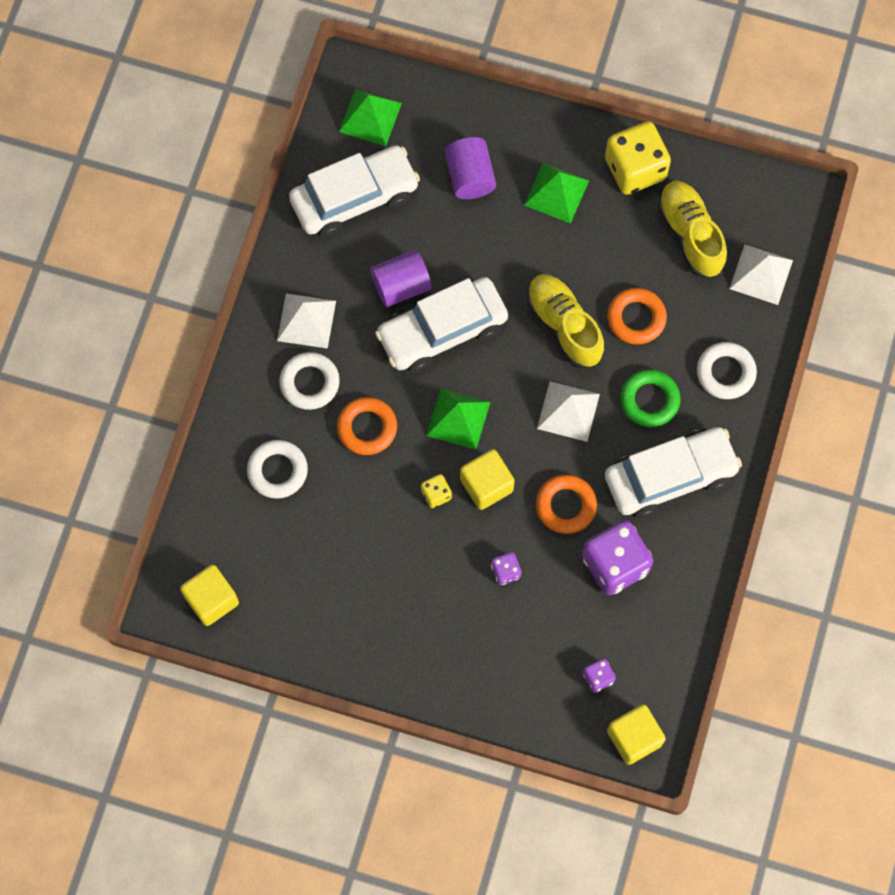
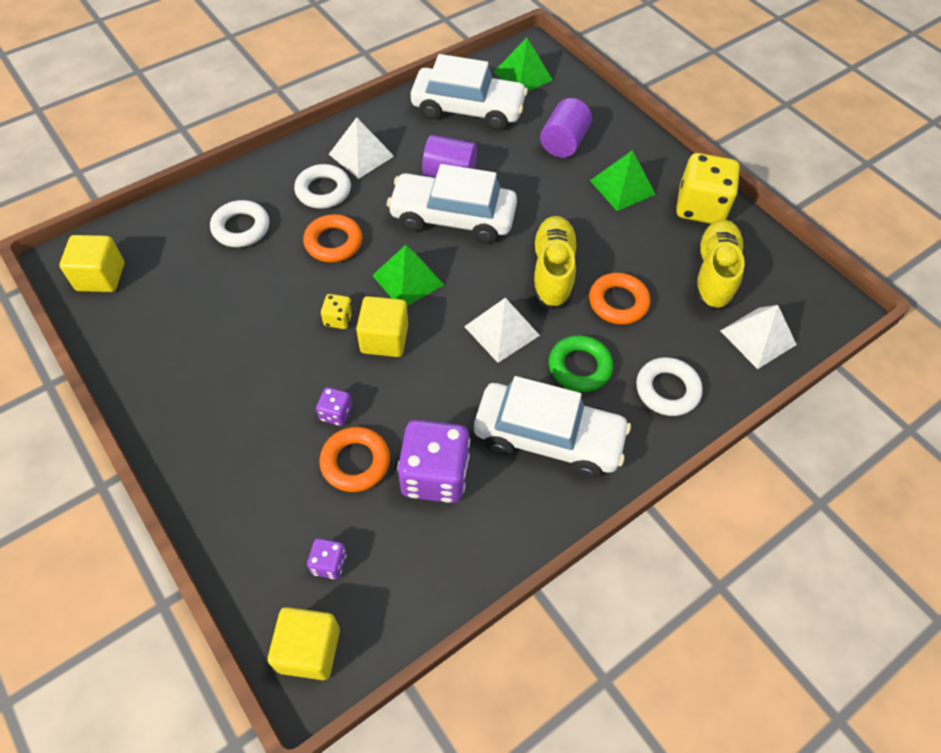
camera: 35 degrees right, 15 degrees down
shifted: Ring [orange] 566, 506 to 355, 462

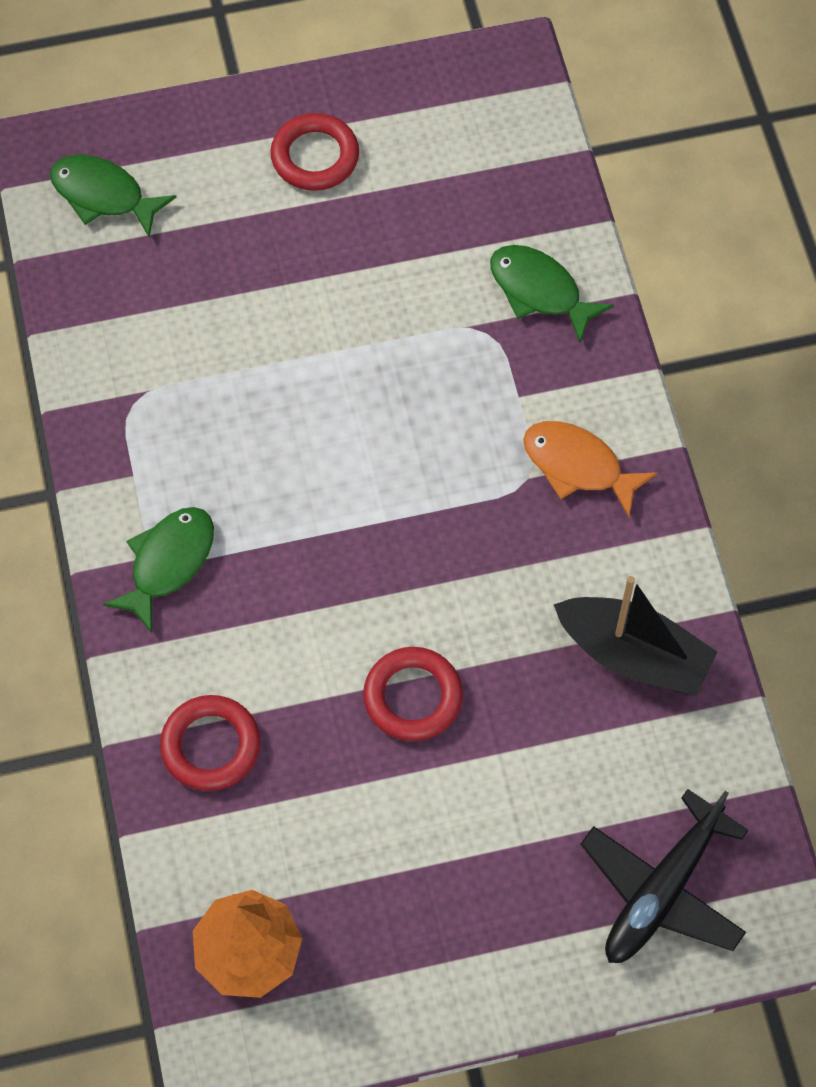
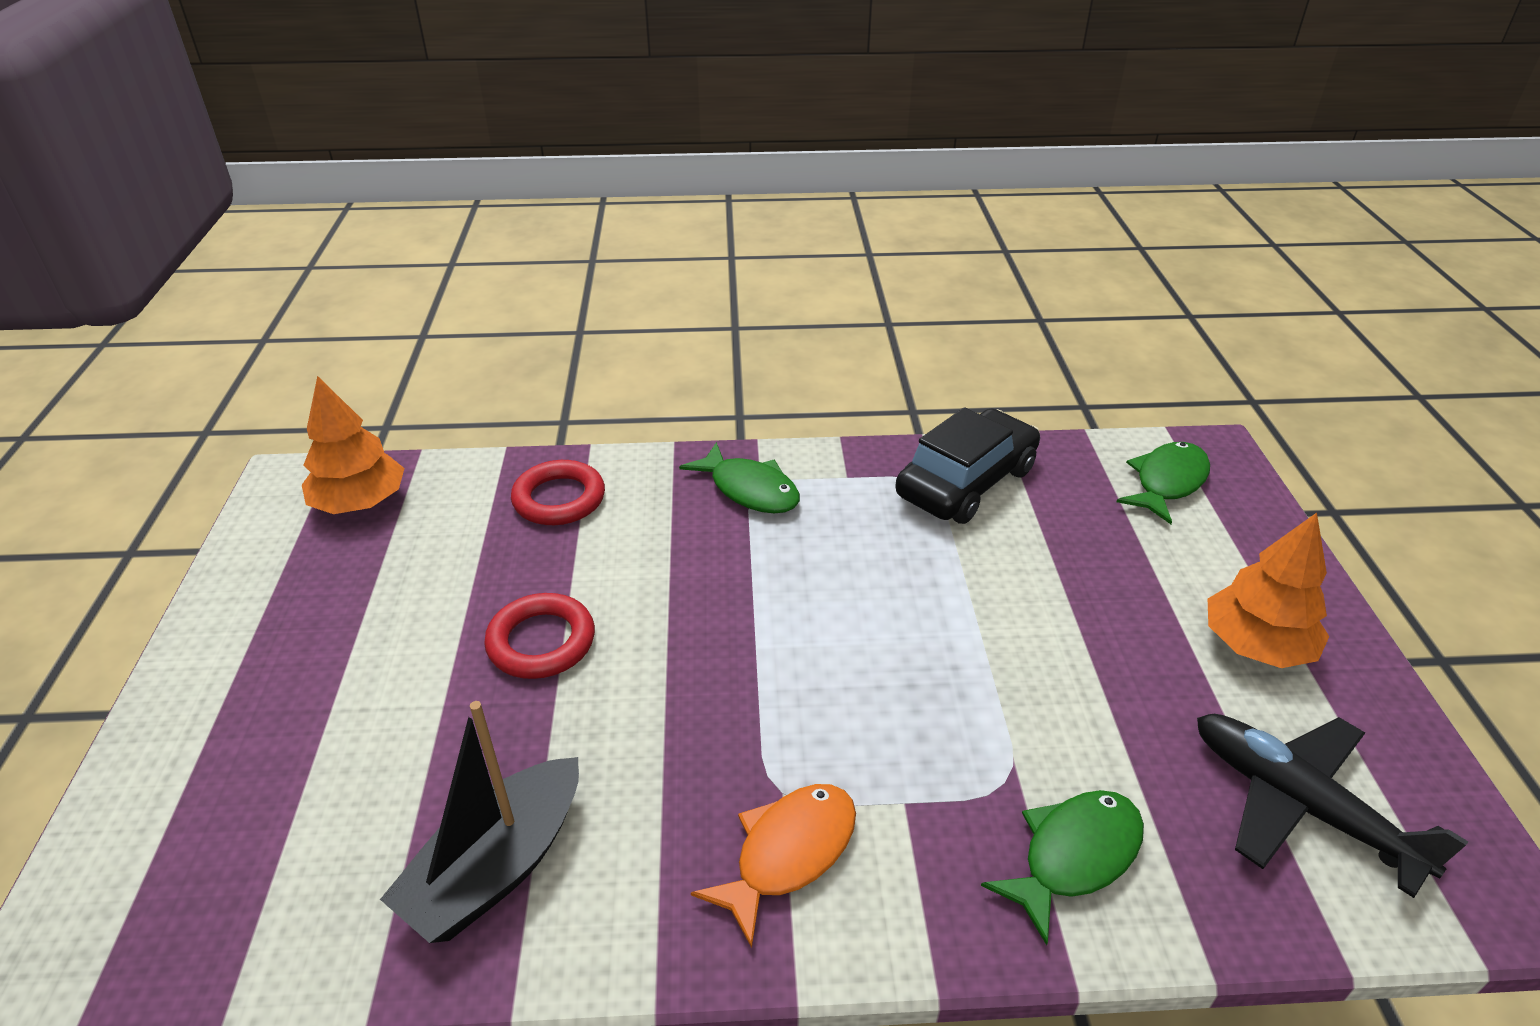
camera: 100 degrees right, 25 degrees down
new: Auto [schwarz] 966, 482
shifted: Flugzeug [schwarz] 662, 890 to 1298, 804
swapped: Ring [rot] 315, 156 to Baum [orange] 1255, 646

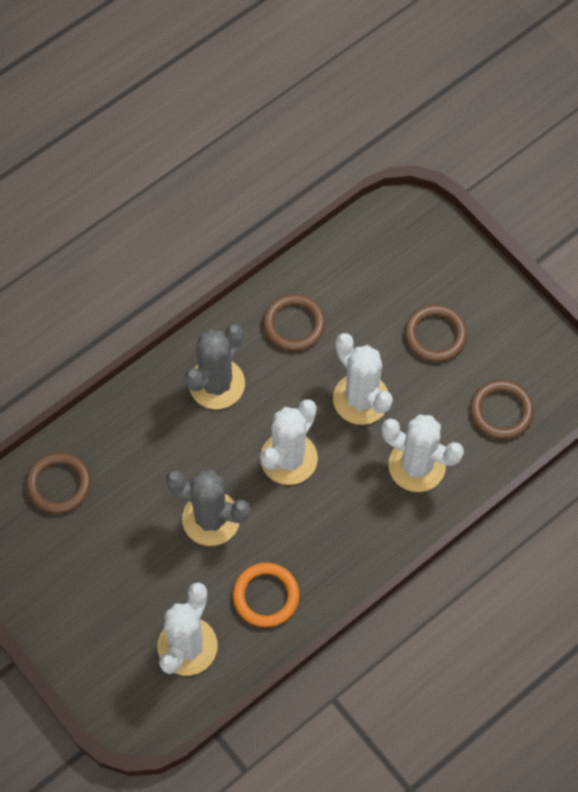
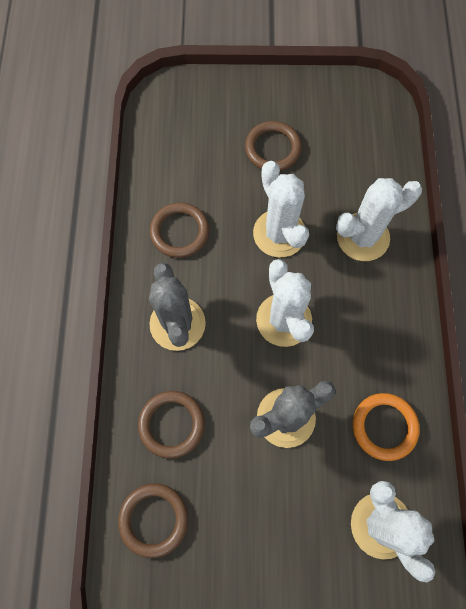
camera: 50 degrees left, 5 degrees up
shifted: Ring [braun] 501, 411 to 171, 424
rotated: Kaktus [weiß] 361, 399 = 279, 233 60 degrees clockwise

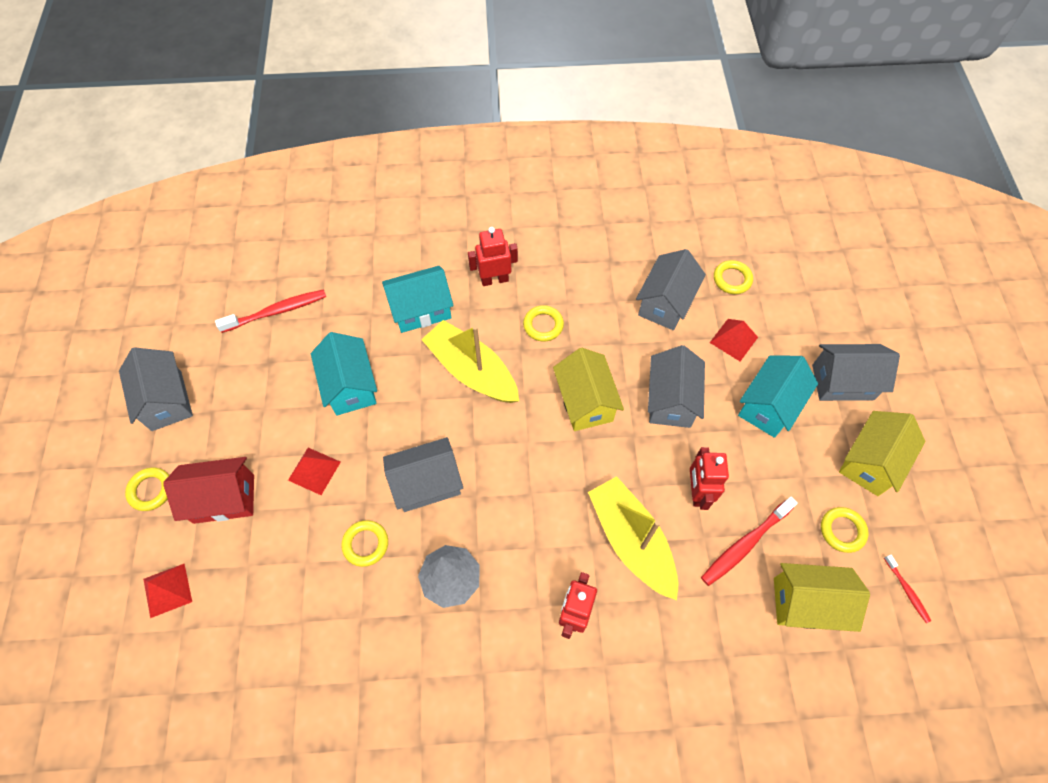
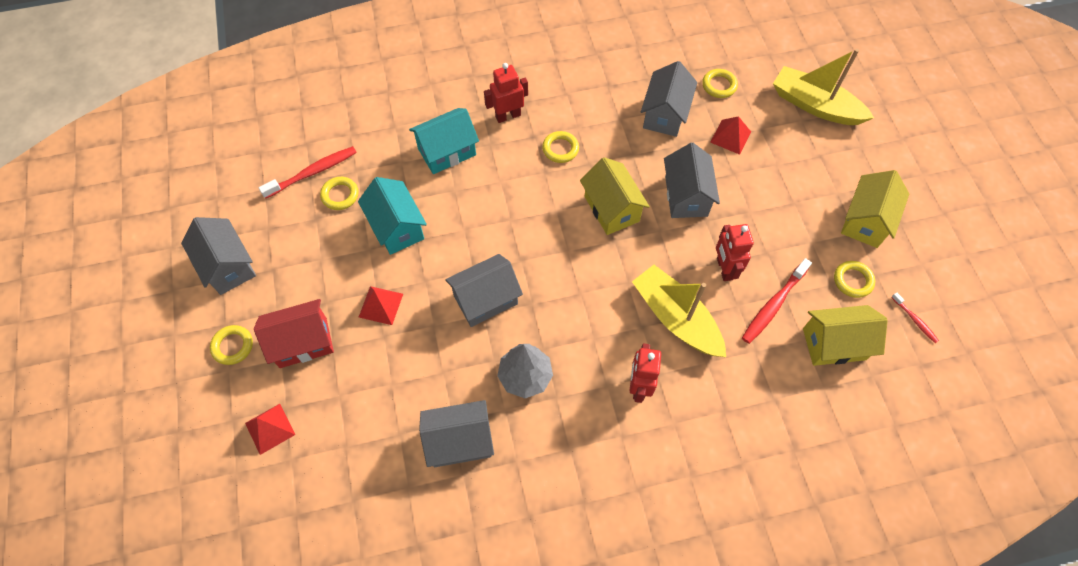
camera: 10 degrees left, 0 degrees up
gone: Haus [türkis] 768, 406
shifted: Ring [gelb] 365, 544 to 340, 195; Haus [grau] 842, 382 to 460, 441; Boot [gelb] 472, 371 to 815, 105

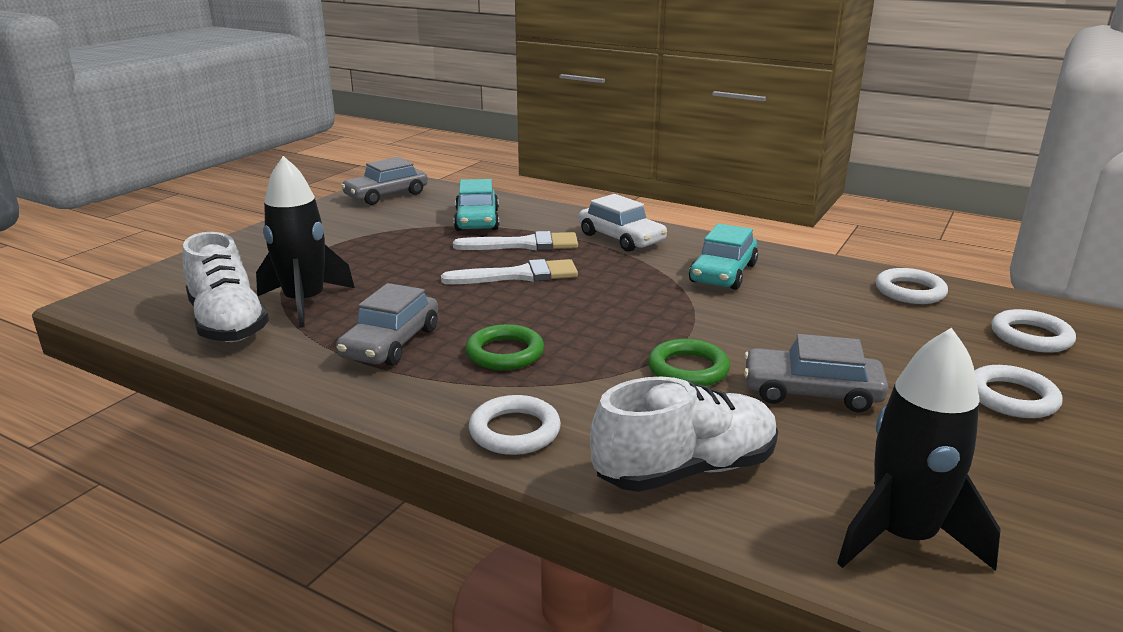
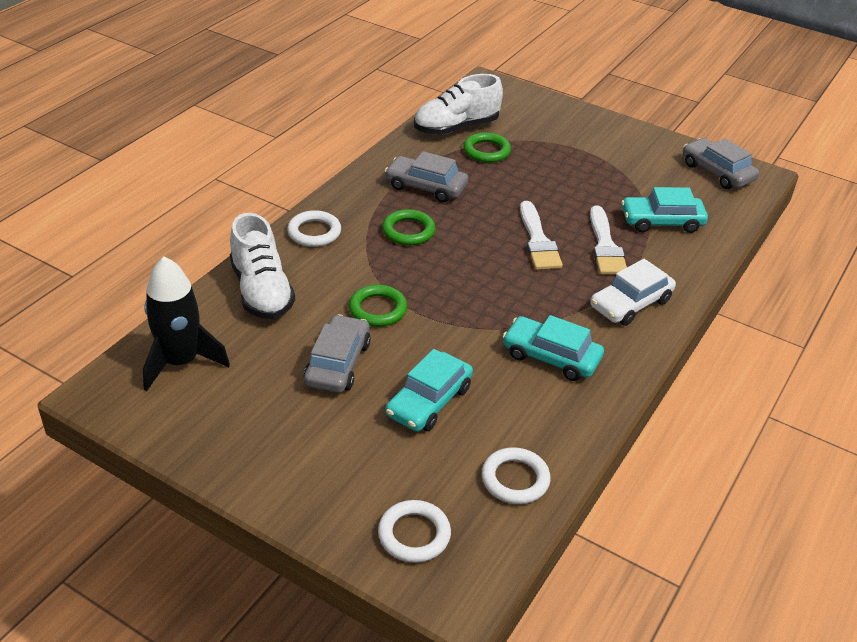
camera: 90 degrees right, 15 degrees up
gone: Ring [weiß] 1011, 397
new: Auto [türkis] 429, 401
swapped: Rakete [schwarz] 305, 302 to Ring [grün] 486, 151

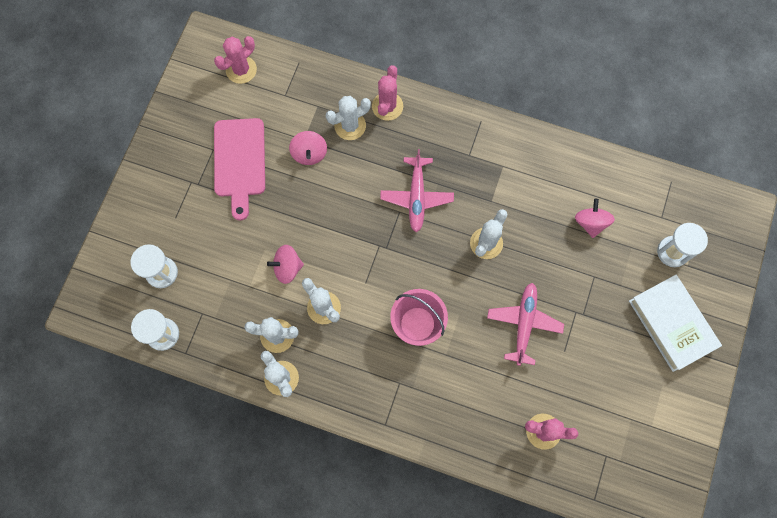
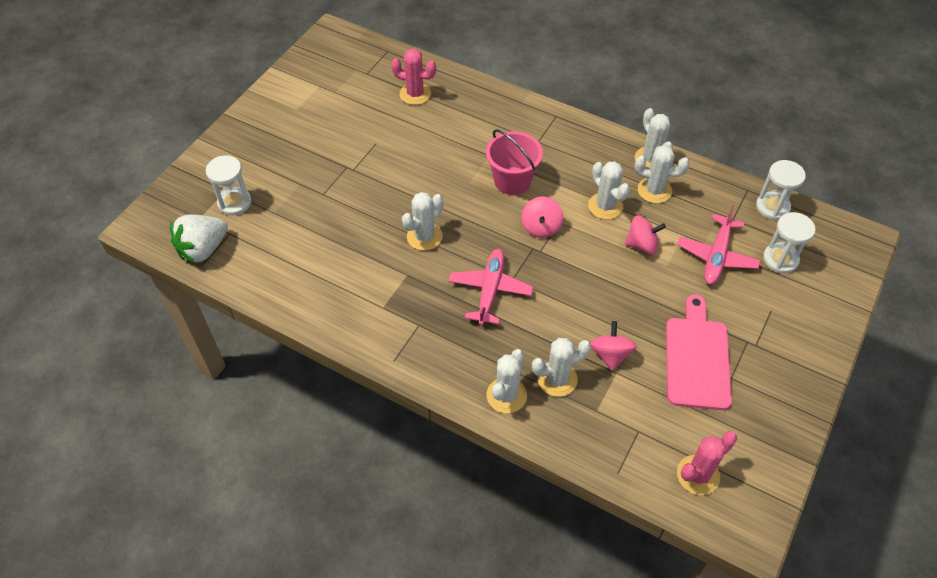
camera: 170 degrees left, 20 degrees down
gone: Buch [weiß] 671, 324
new: Erdbeere [weiß] 203, 249
shifted: Kreisel [rosa] 590, 223 to 541, 227; Flugzeug [rosa] 524, 324 to 716, 256
repainted: Kaktus [rosa] 387, 106 to Kaktus [weiß] 506, 395

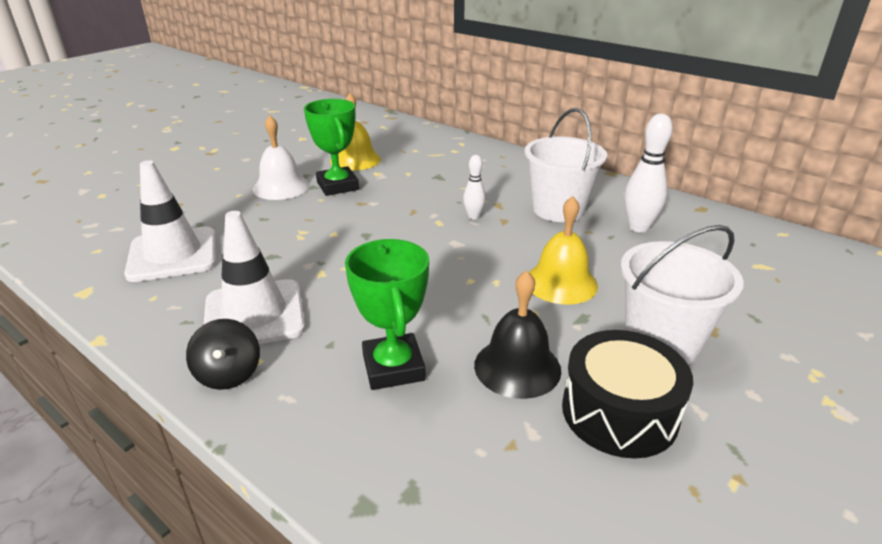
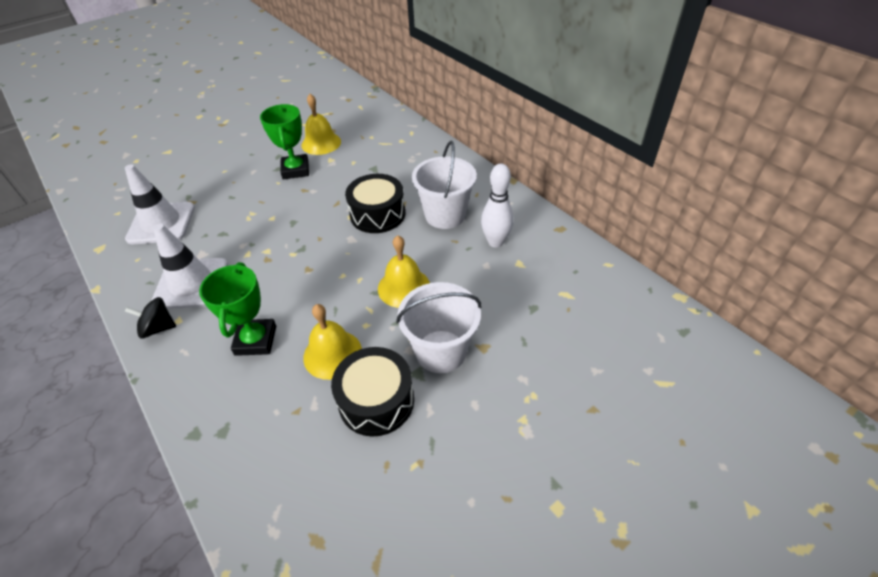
camera: 15 degrees right, 15 degrees up
gone: Glocke [weiß] 281, 187
swapped: Bowlingkegel [weiß] 473, 216 to Trommel [schwarz] 377, 214
repainted: Glocke [schwarz] 517, 367 to Glocke [gelb] 332, 354
rotated: Kreisel [schwarz] 228, 374 = 158, 328 90 degrees clockwise

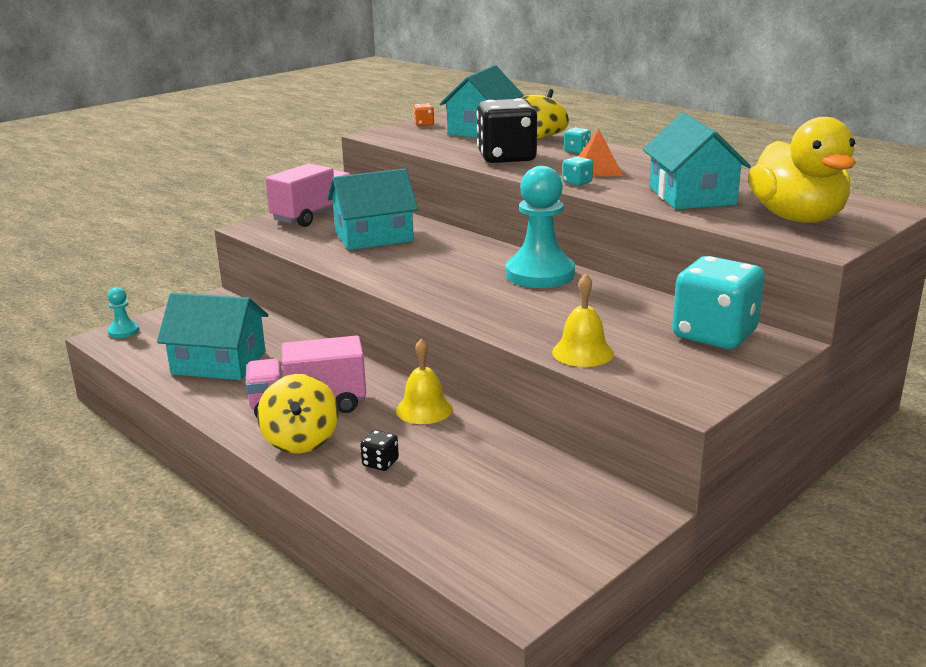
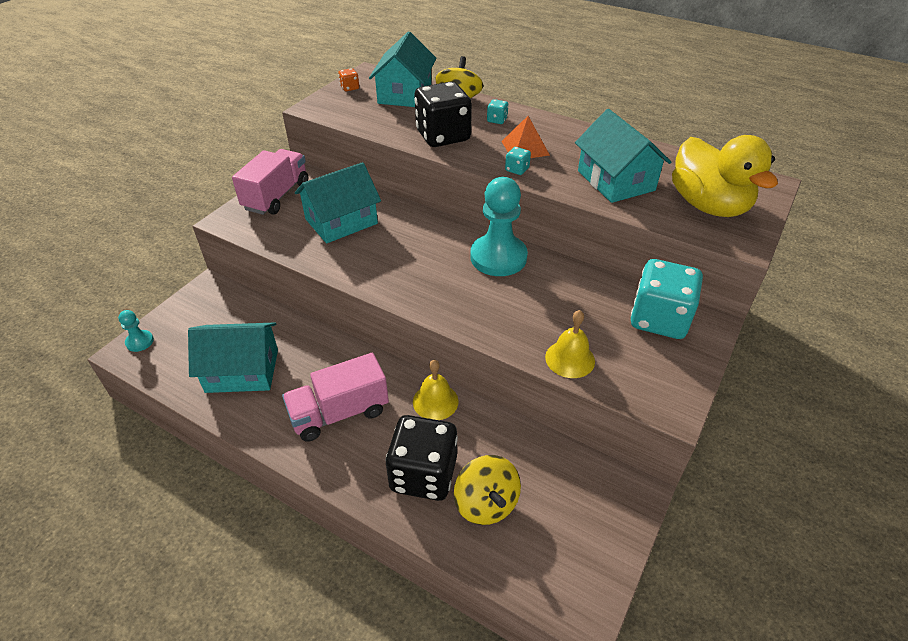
camera: 15 degrees left, 20 degrees up
shifted: Kreisel [gelb] 300, 440 to 486, 503
scaled: Spielwürfel [schwarz] 380, 463 = 423, 474 x2.49

